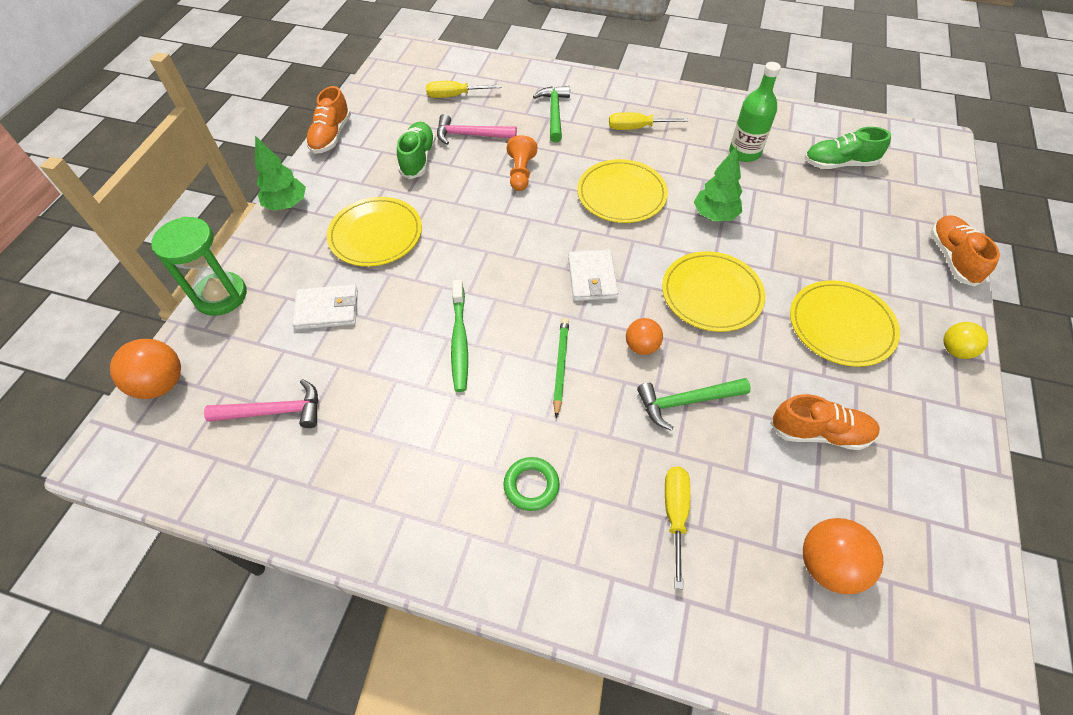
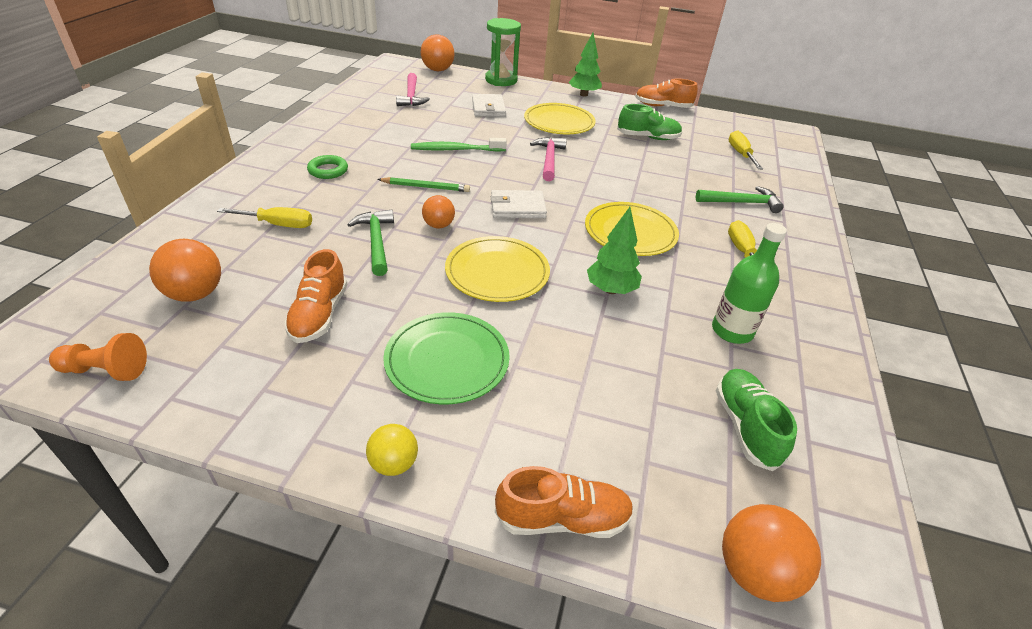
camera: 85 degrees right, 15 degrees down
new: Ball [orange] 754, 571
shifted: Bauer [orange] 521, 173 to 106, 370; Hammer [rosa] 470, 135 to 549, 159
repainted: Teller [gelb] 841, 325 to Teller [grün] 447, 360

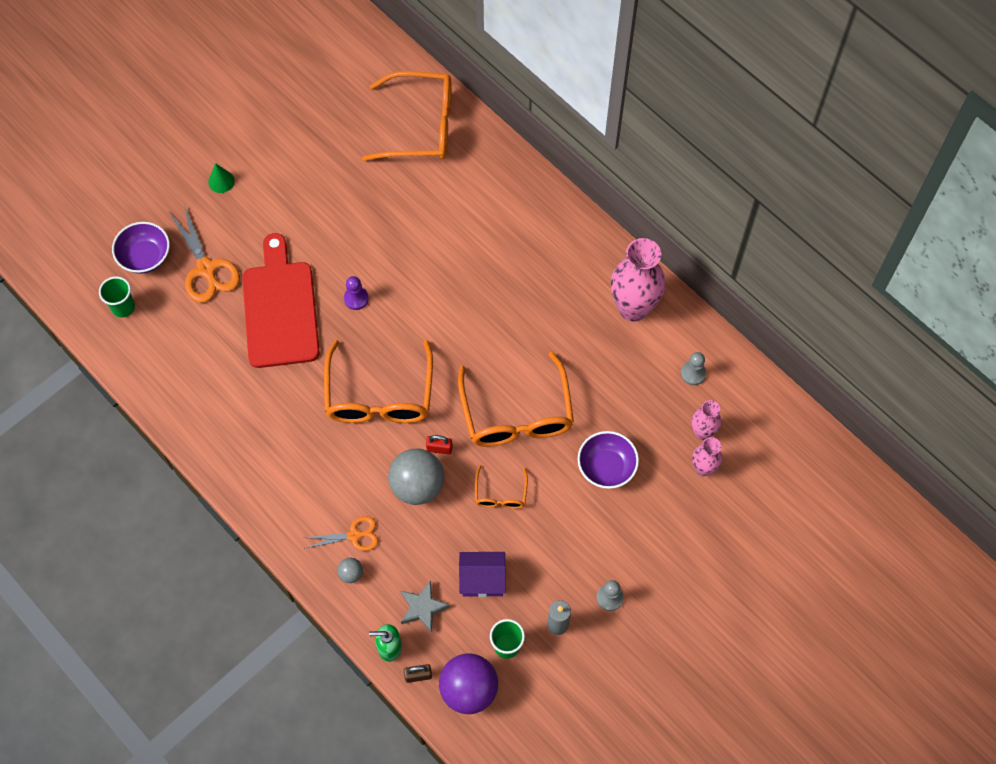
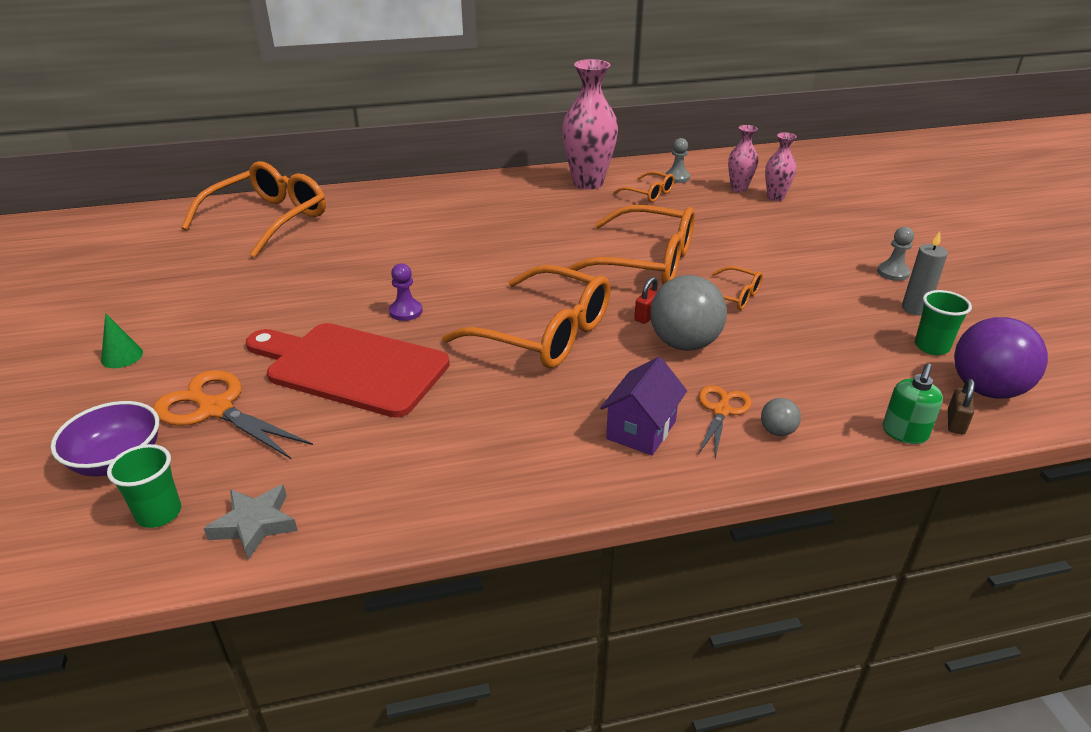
camera: 60 degrees left, 30 degrees down
gone: Schüssel [lila] 606, 467
new: Brille [orange] 649, 193
shifted: Stern [grau] 423, 608 to 255, 524; Haus [lila] 482, 580 to 641, 430
rotated: Schere [orange] 206, 269 = 216, 409 150 degrees counterclockwise

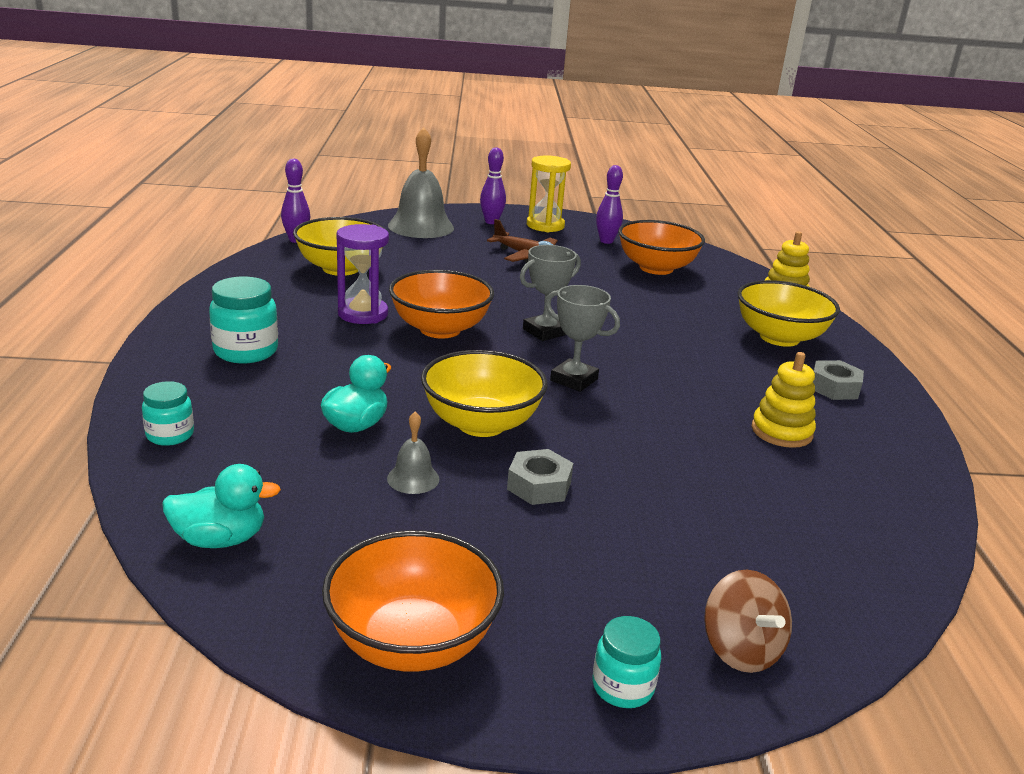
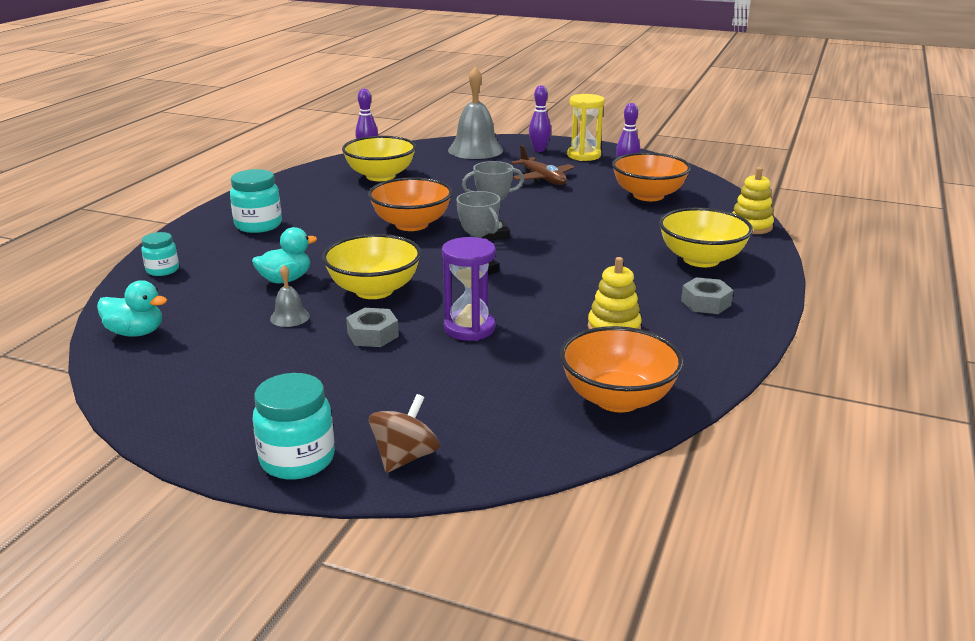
camera: 25 degrees right, 0 degrees up
shifted: Sanduhr [lila] 363, 314 to 469, 328; Schüssel [orange] 412, 642 to 617, 399
rotated: Kreisel [braun] 741, 649 = 405, 457 150 degrees counterclockwise
scaled: Einmachglas [türkis] 622, 687 = 297, 459 x1.62

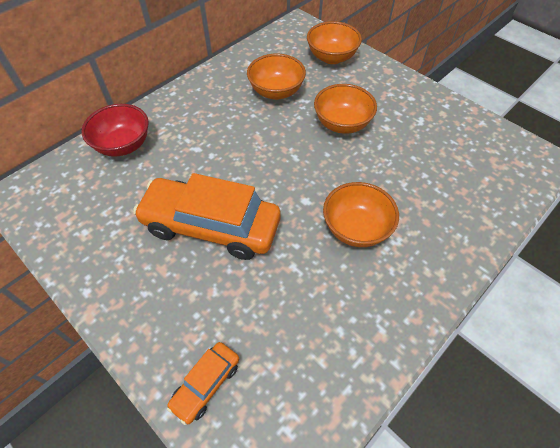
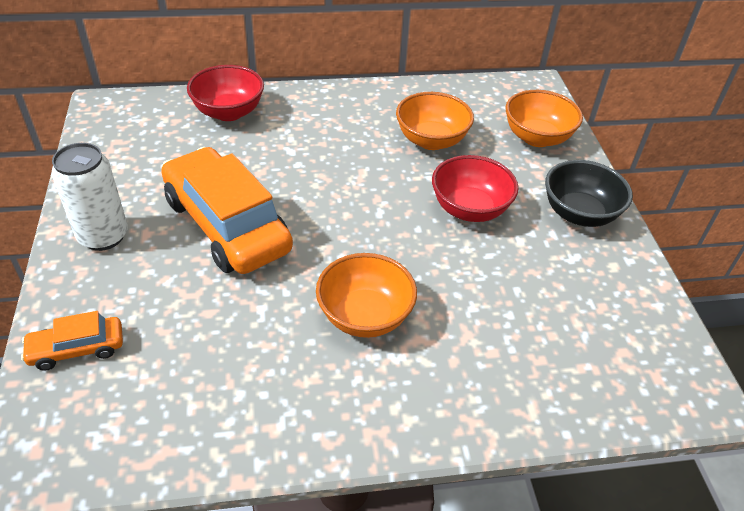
camera: 35 degrees right, 10 degrees down
new: Dose [weiß] 103, 236; Schüssel [schwarz] 579, 214
repainted: Schüssel [orange] 342, 124 to Schüssel [rot] 469, 209

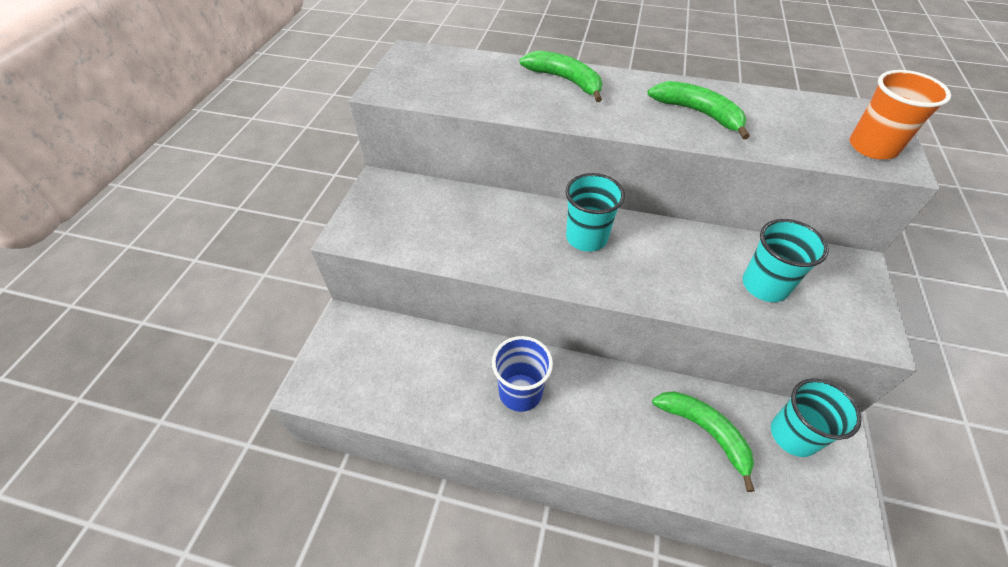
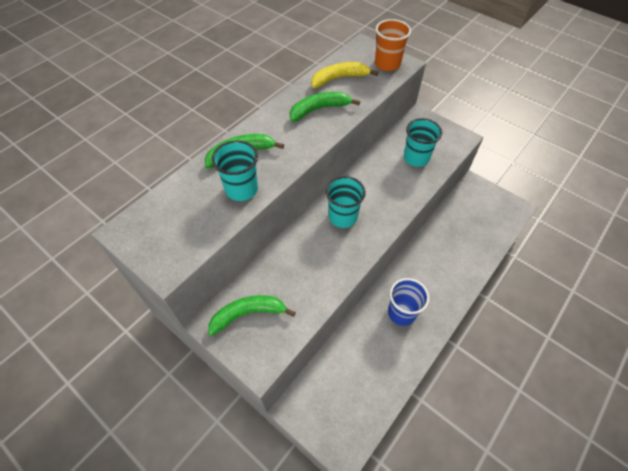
camera: 65 degrees left, 5 degrees up
new: Banane [gelb] 339, 78
shifted: Banane [grün] 704, 431 to 248, 314; Becher [türkis] 793, 435 to 241, 189

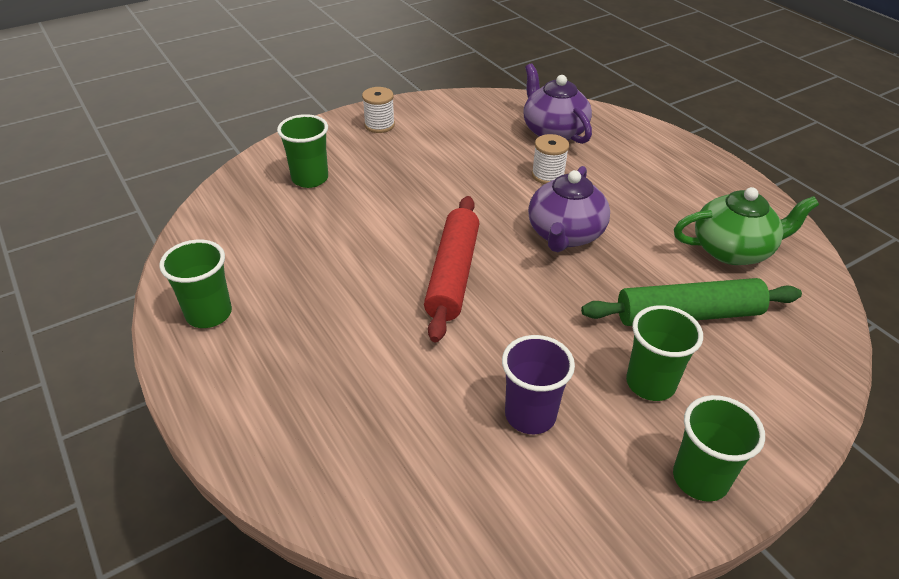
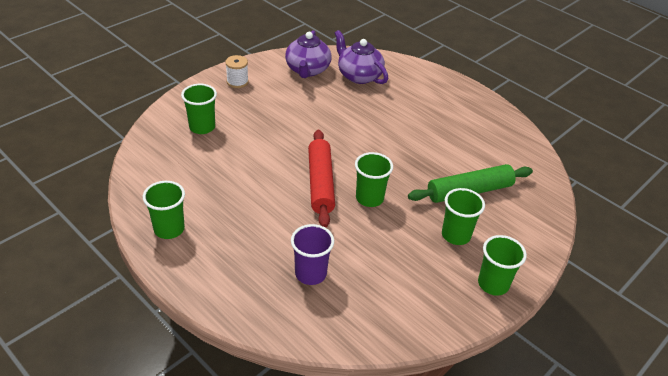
camera: 15 degrees left, 0 degrees up
gone: Garnrolle [weiß] 548, 175; Teekanne [grün] 733, 250
new: Becher [grün] 369, 198
shifted: Teekanne [lila] 565, 234 to 307, 70; Becher [lila] 530, 415 to 310, 274

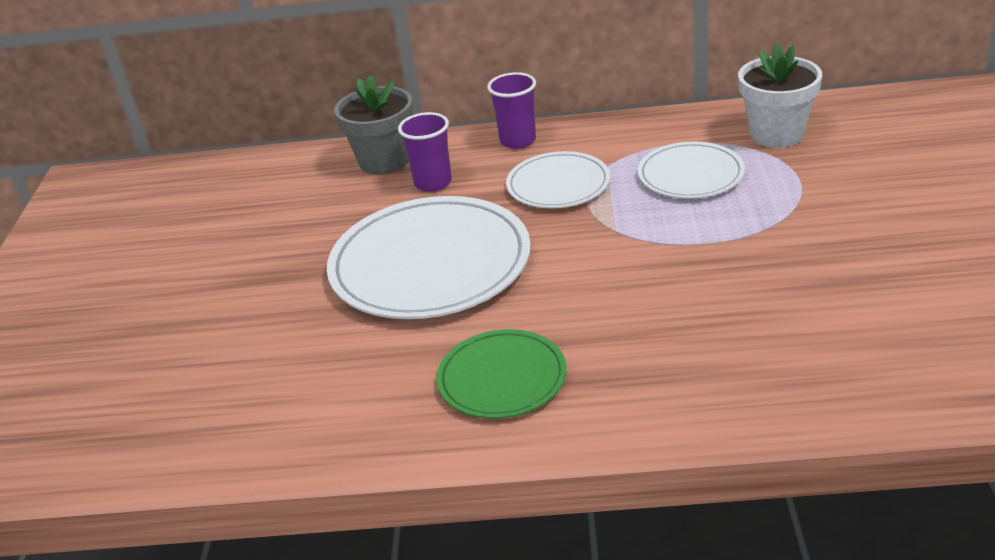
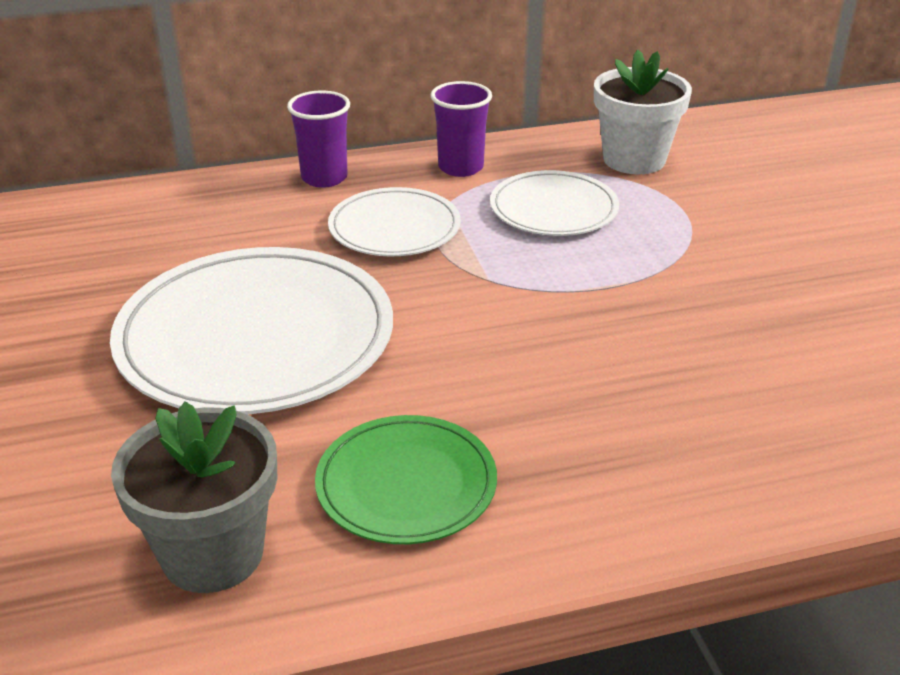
camera: 20 degrees left, 0 degrees up
shifted: Blumentopf [grau] 384, 161 to 212, 553; Becher [lila] 433, 183 to 460, 167

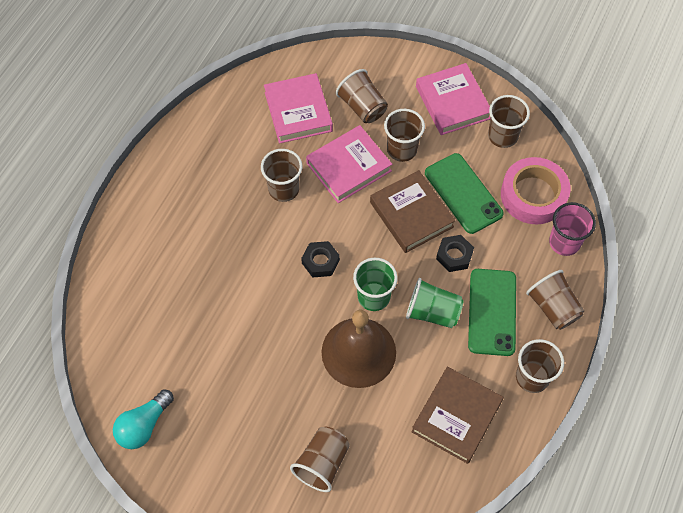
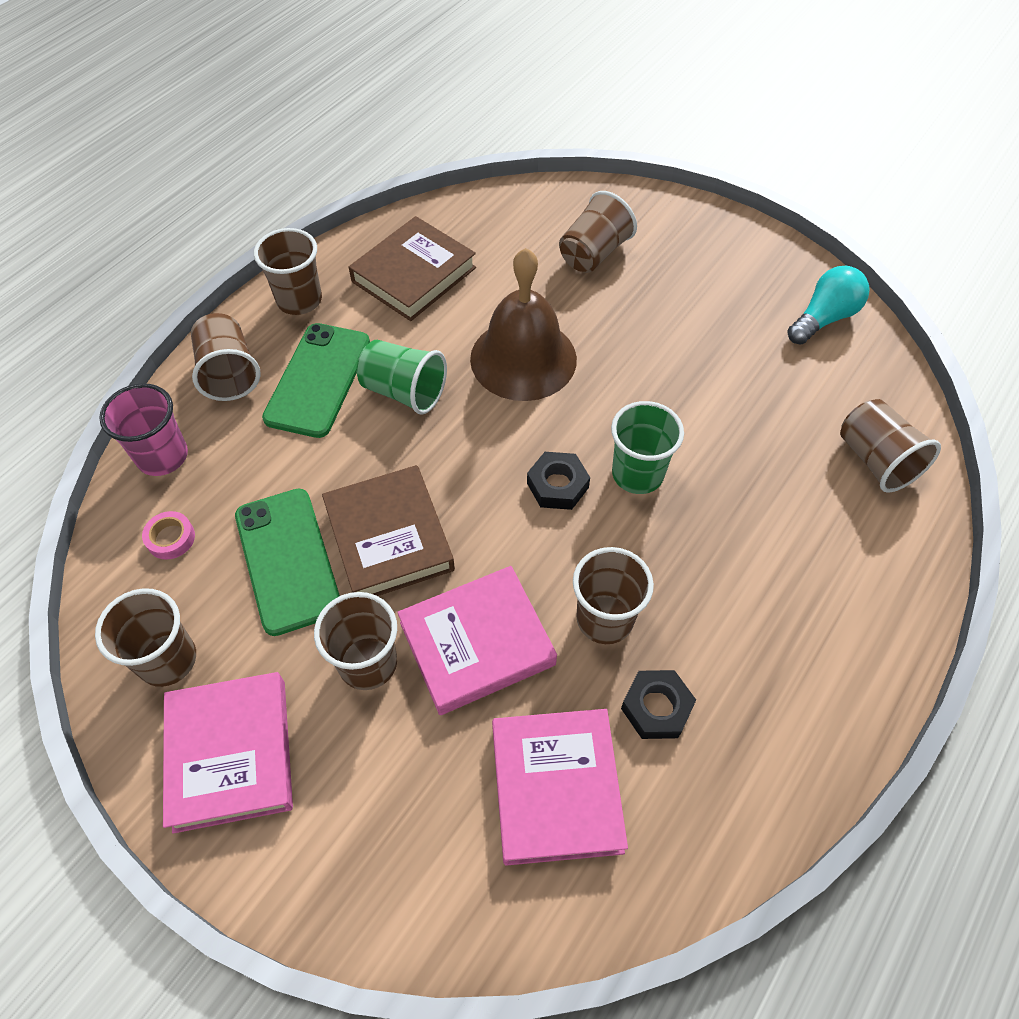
camera: 170 degrees left, 5 degrees down
shifted: Becher [grün] 373, 297 to 637, 474; Sechskantmutter [schwarz] 454, 255 to 656, 708; Becher [braun] 362, 107 to 876, 460
scaled: Klebeband [rosa] 533, 195 = 171, 538 x0.41

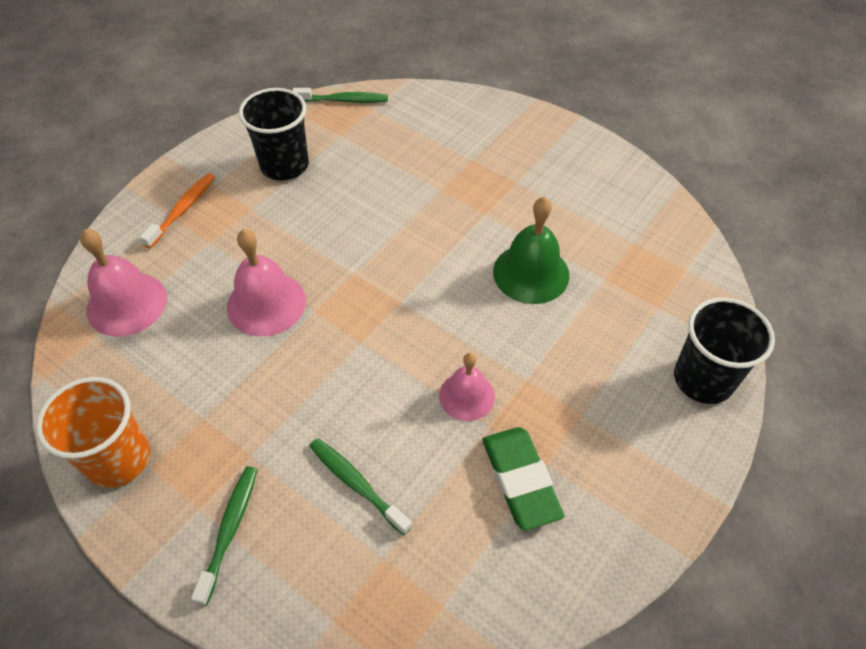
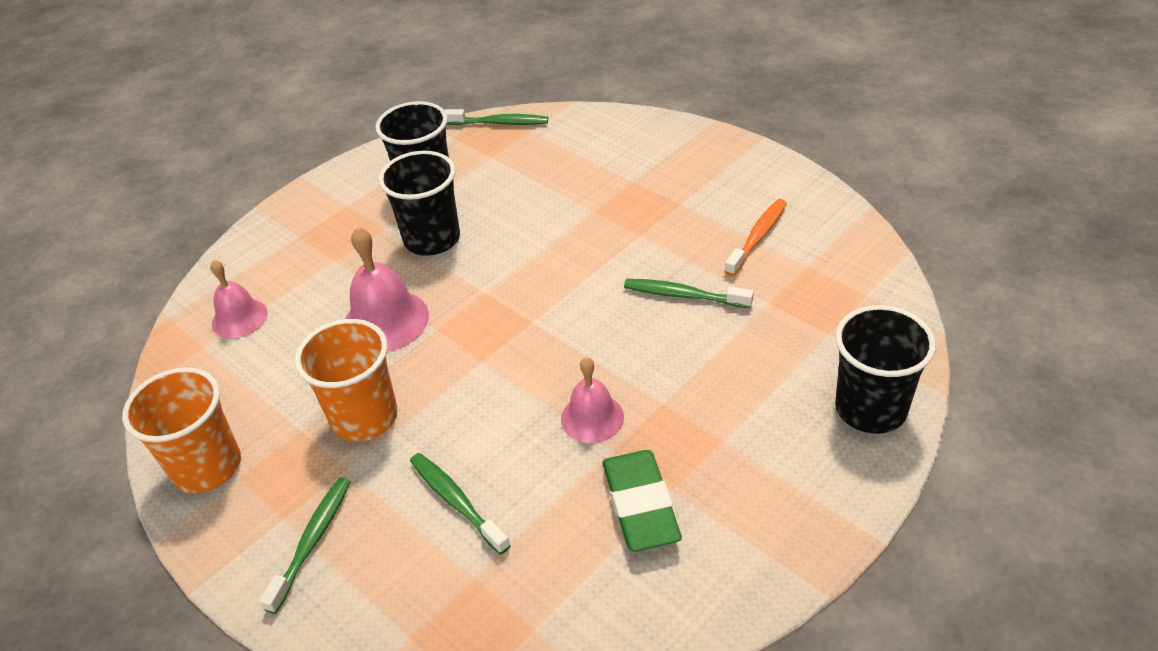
camera: 10 degrees right, 10 degrees down
new: Becher [orange] 364, 417; Becher [schwarz] 432, 239
shifted: Zahnbürste [orange] 183, 210 to 758, 237
swapped: Glocke [grün] 531, 273 to Zahnbürste [grün] 683, 295
scaled: Glocke [rosa] 127, 303 = 239, 318 x0.65

